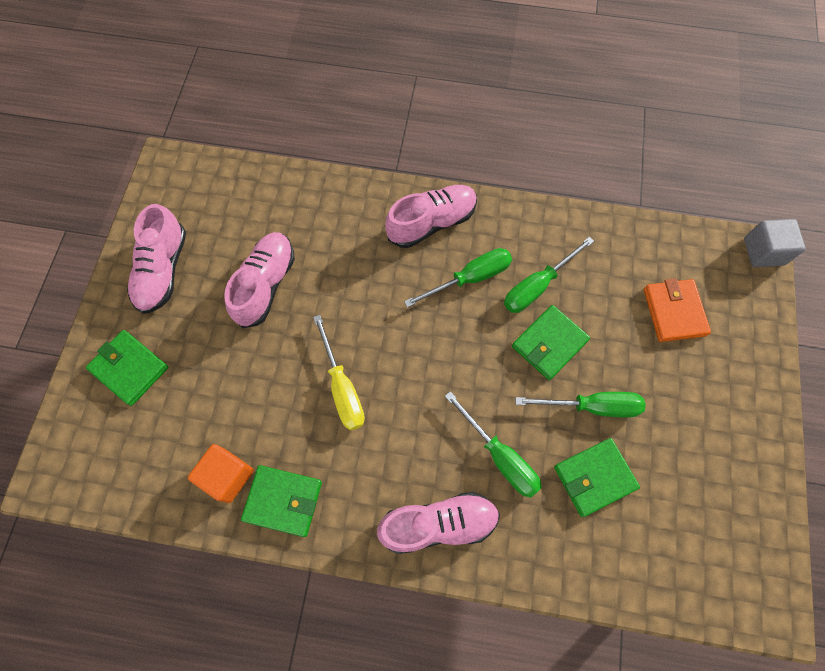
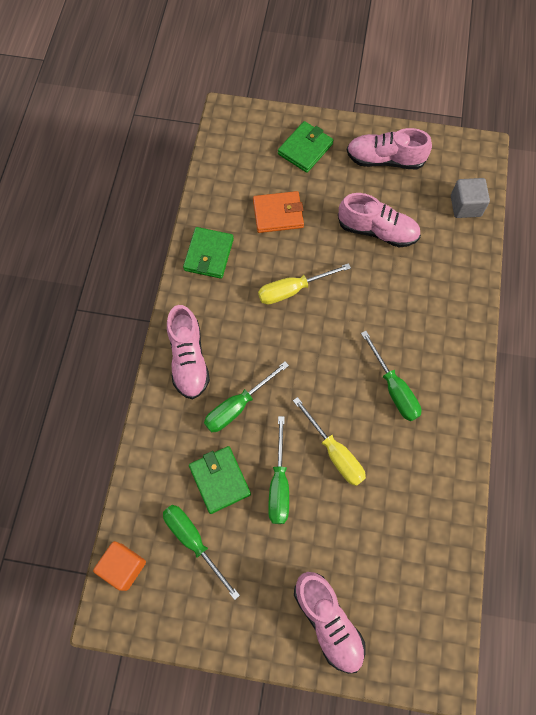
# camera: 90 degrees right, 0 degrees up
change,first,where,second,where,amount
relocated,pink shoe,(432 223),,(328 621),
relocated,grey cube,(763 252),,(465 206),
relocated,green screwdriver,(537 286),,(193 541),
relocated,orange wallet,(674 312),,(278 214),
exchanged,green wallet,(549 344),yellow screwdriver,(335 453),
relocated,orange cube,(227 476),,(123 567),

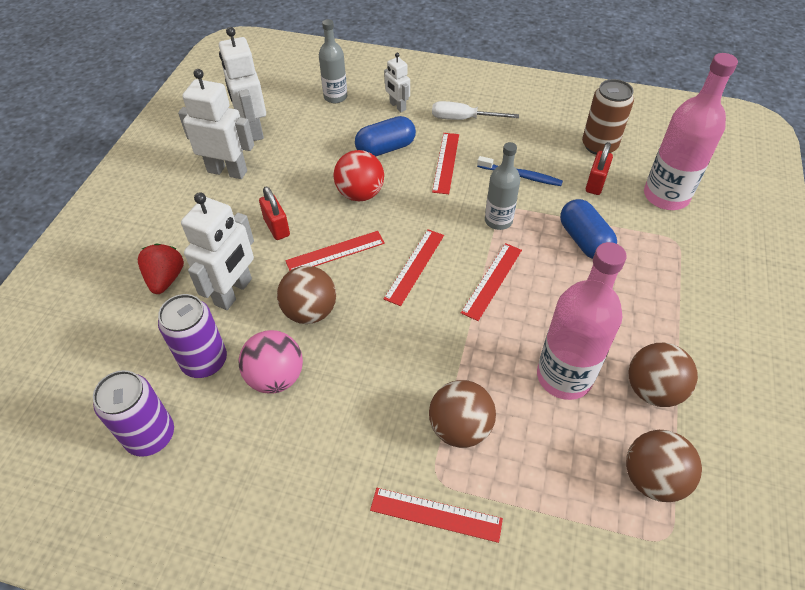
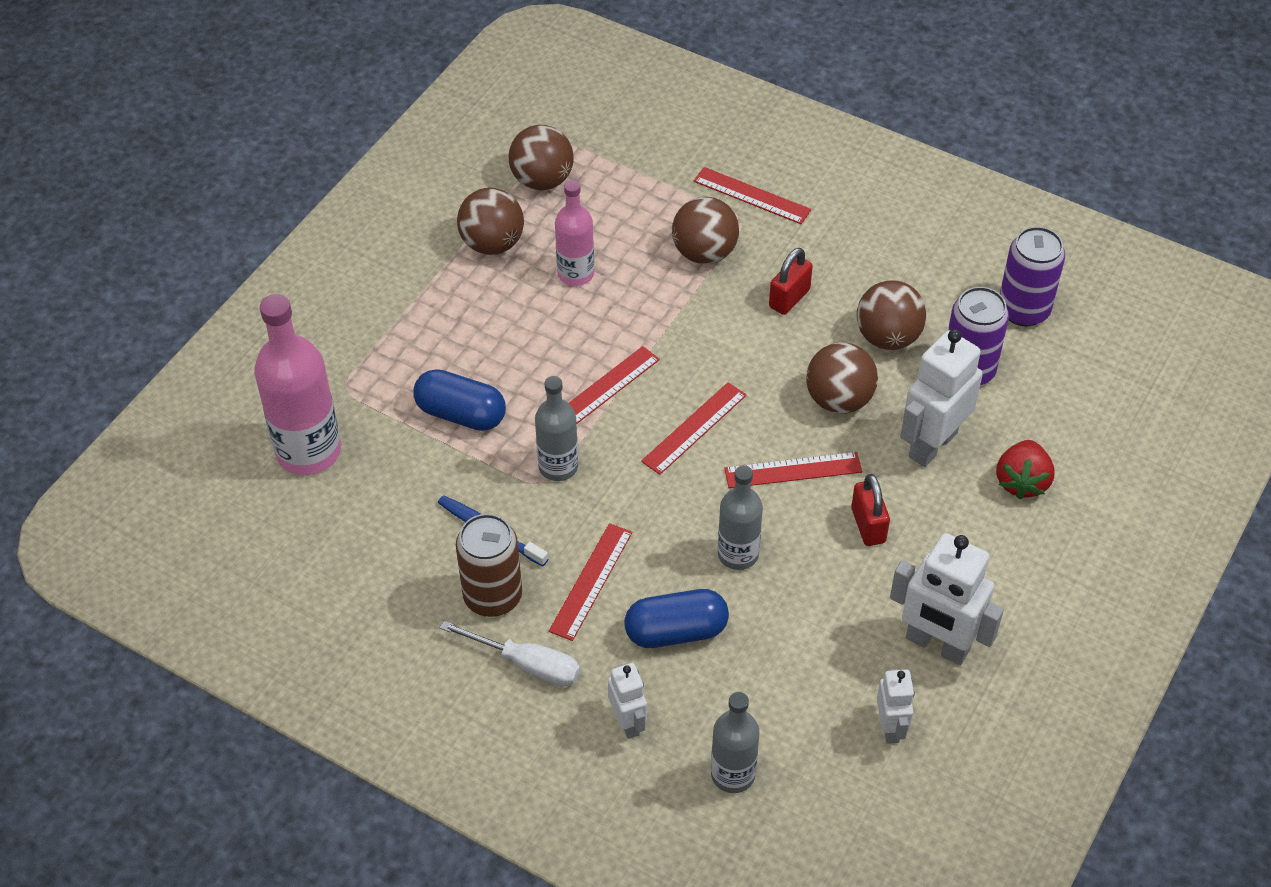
# camera: 165 degrees left, 0 degrees up
change,first,where,second,where,amount
size,white robot,(253 129),,(890 727),x0.56
relocated,brown can,(599 145),,(492 596),
relocated,red padlock,(595 183),,(789 298),
exchanged,red ball,(360 194),grey bottle,(738 554),
spun,blue capsule,(584 240),,(461 414),60 degrees counterclockwise
size,pink bottle,(564 376),,(576 273),x0.60
colour,pink ball,(276 377),brown ball,(888 337),

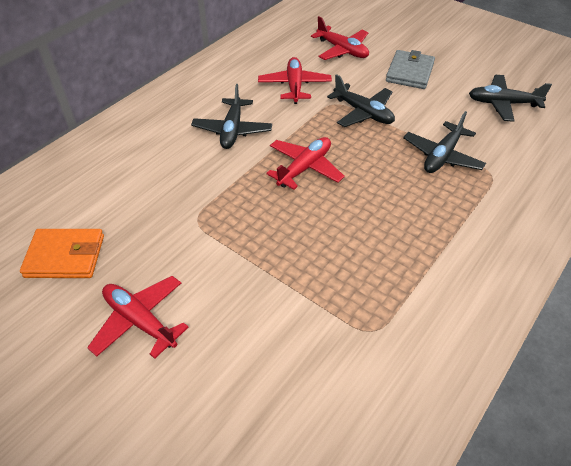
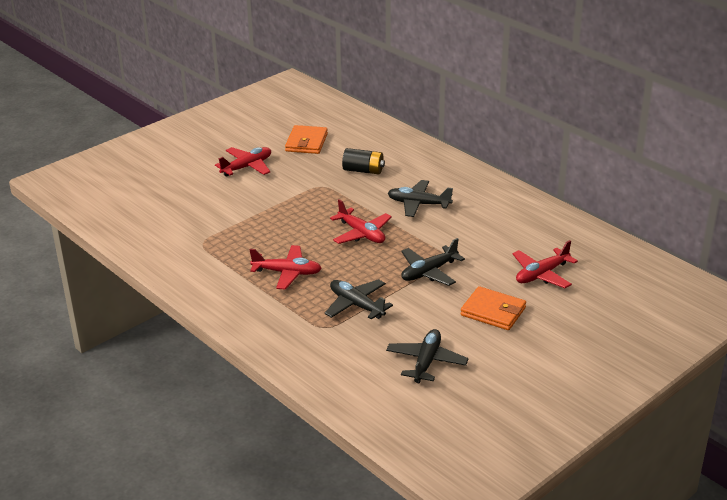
# camera: 100 degrees right, 15 degrees down
change,first,where,second,where,amount
colour,grey wallet,(410 72),orange wallet,(493 311),
relocated,red plane,(294 86),,(287 273),
appeared,,,black battery,(363 170),

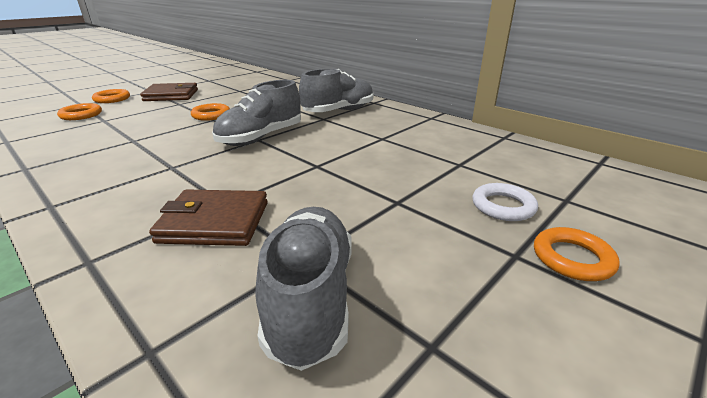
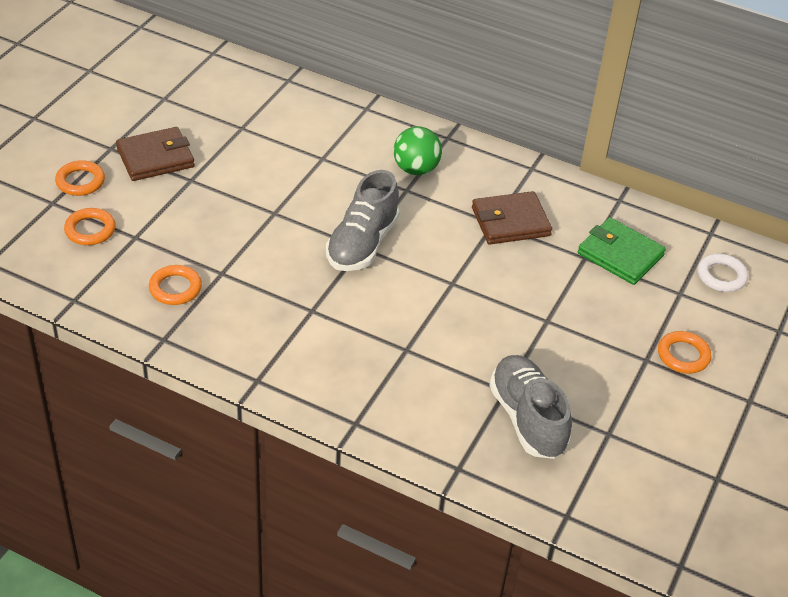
# camera: 20 degrees left, 15 degrees up
change,first,where,second,where,amount
exchanged,grey shoe,(339 111),green ball,(416 169),
relocated,orange ring,(211 115),,(175 288),
relocated,white ring,(503 206),,(721 276),
relocated,brown wallet,(215 222),,(510 222),
appeared,,,green wallet,(620 254),

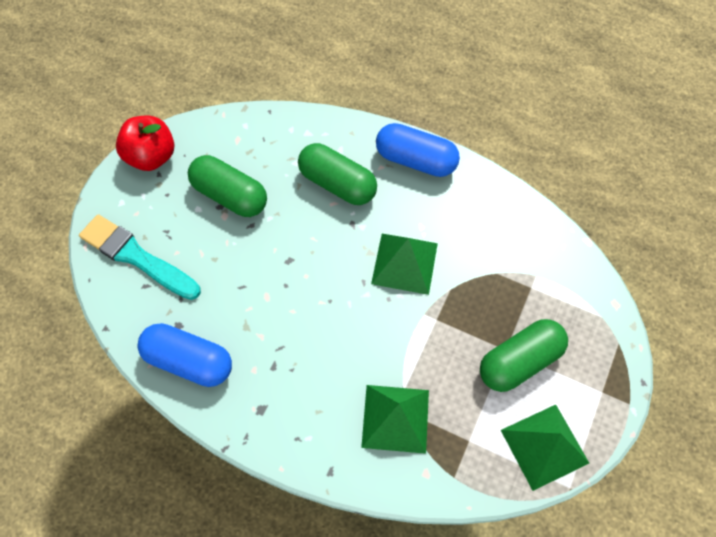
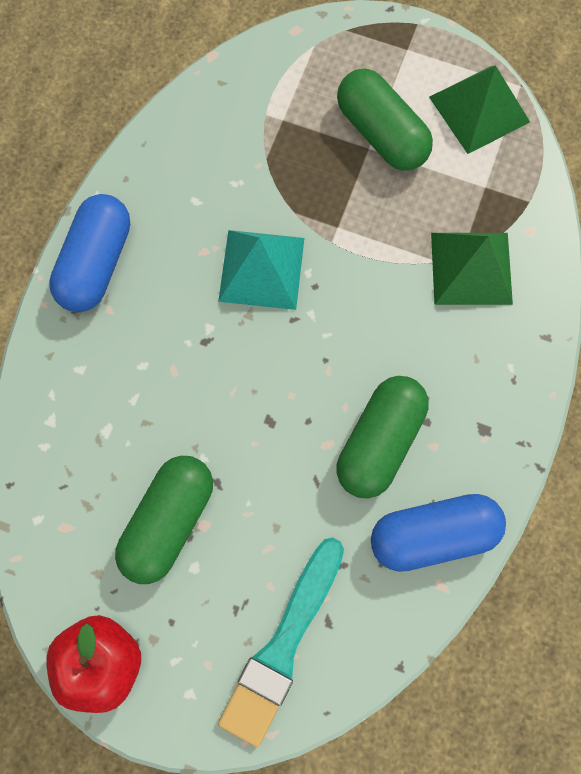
# camera: 95 degrees left, 10 degrees up
change,first,where,second,where,amount
relocated,green capsule,(337 184),,(379 441),
colour,green pyramid,(404 263),turquoise pyramid,(261 269),
spun,blue capsule,(189 361),,(433 535),60 degrees clockwise

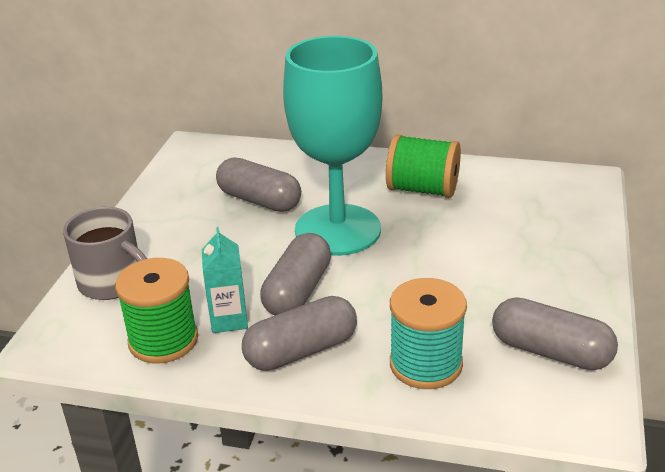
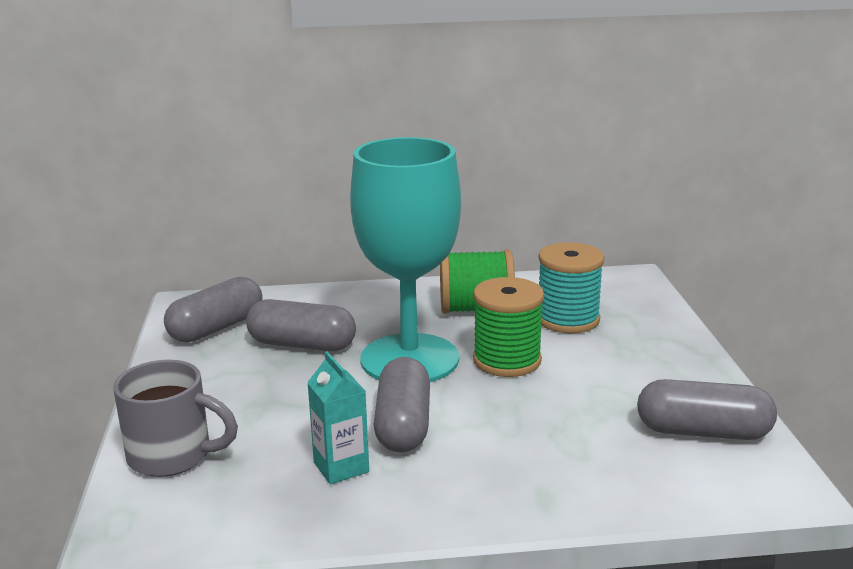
# camera: 20 degrees left, 10 degrees down
change,first,where,second,where,amount
relocated,green spool,(163 340),,(507 360),
relocated,turquoise spool,(425 364),,(568 319),
relocated,grey capsule,(301 351),,(216 328),

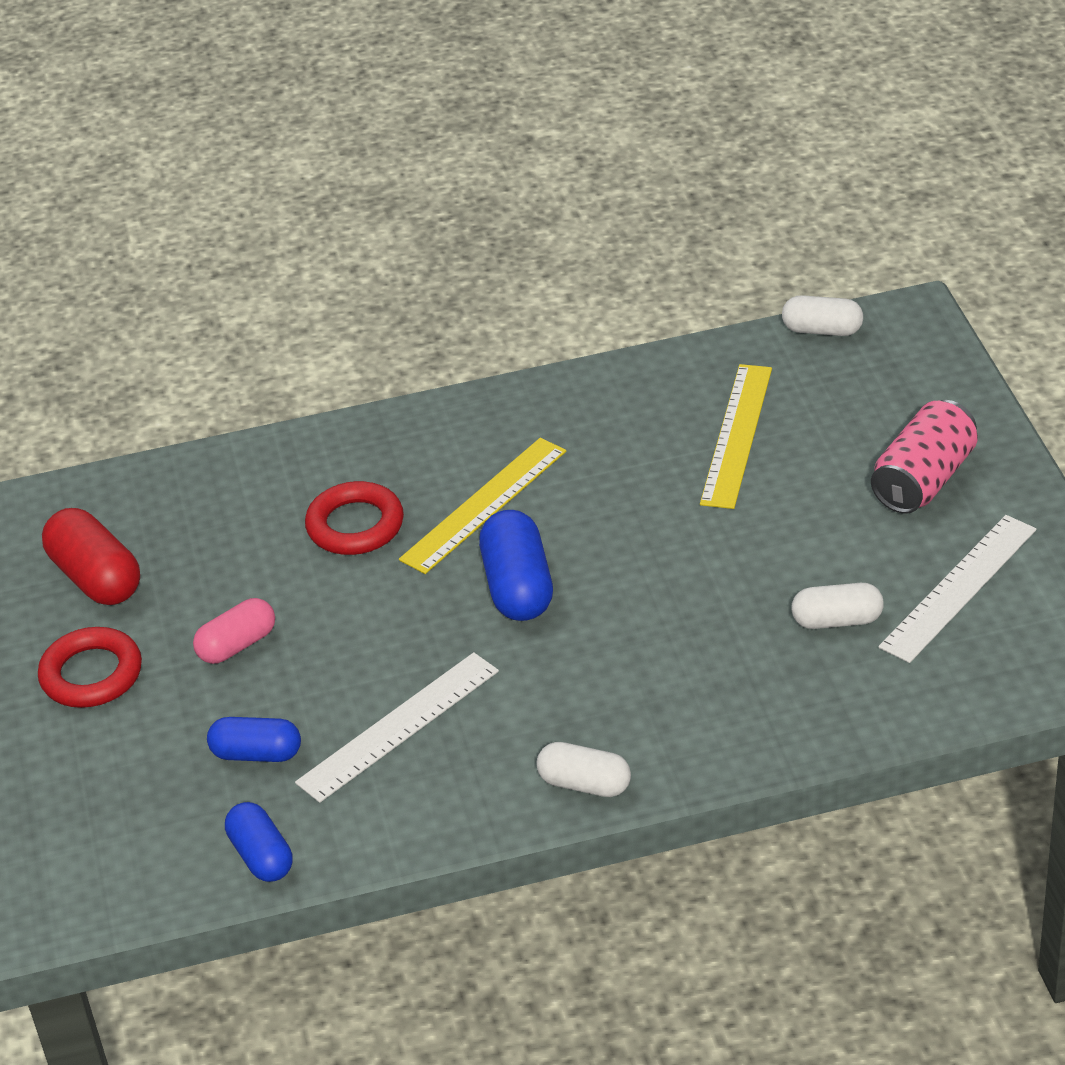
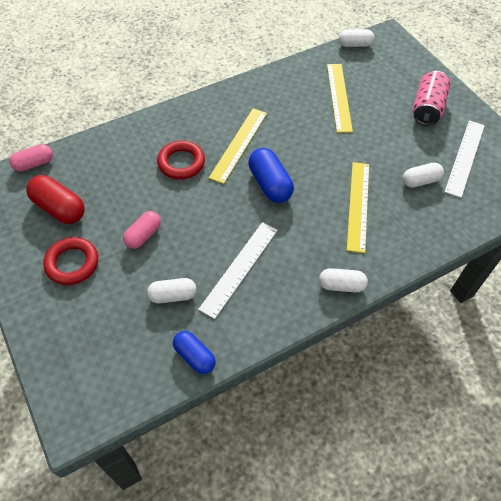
# camera: 20 degrees left, 15 degrees up
change,first,where,second,where,amount
colour,blue capsule,(256 754),white capsule,(173 296),
appeared,,,pink capsule,(34 164),
appeared,,,yellow ruler,(358 205),

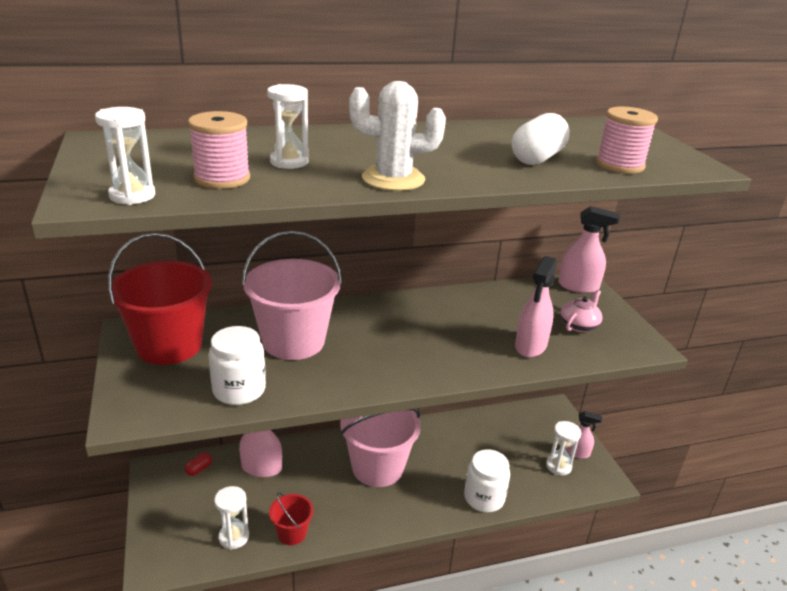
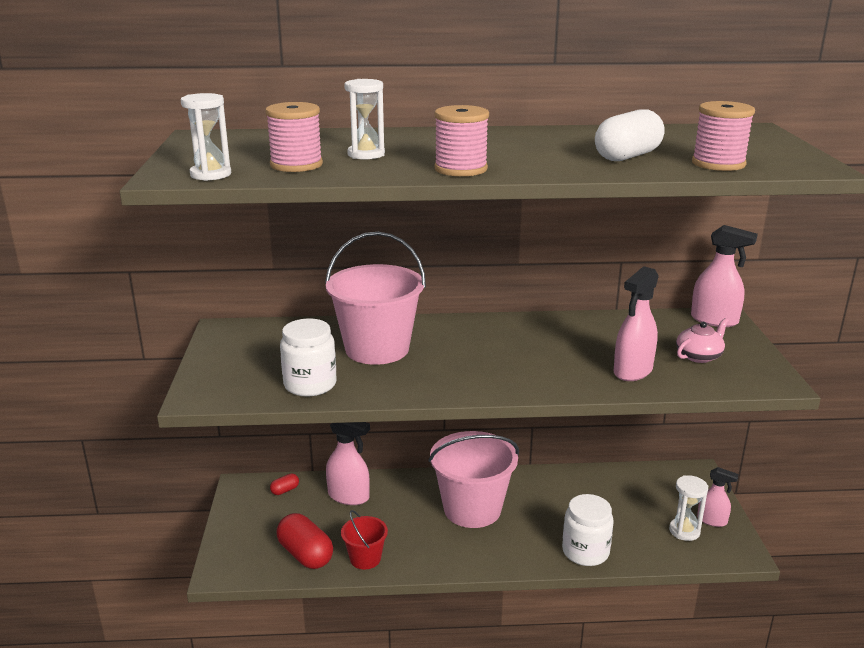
# camera: 15 degrees right, 5 degrees down
change,first,where,second,where,amount
exchanged,white cactus,(393 179),pink spool,(461 169),
missing,red bucket,(169 345),,,
exchanged,white hourglass,(234 537),red capsule,(305 554),

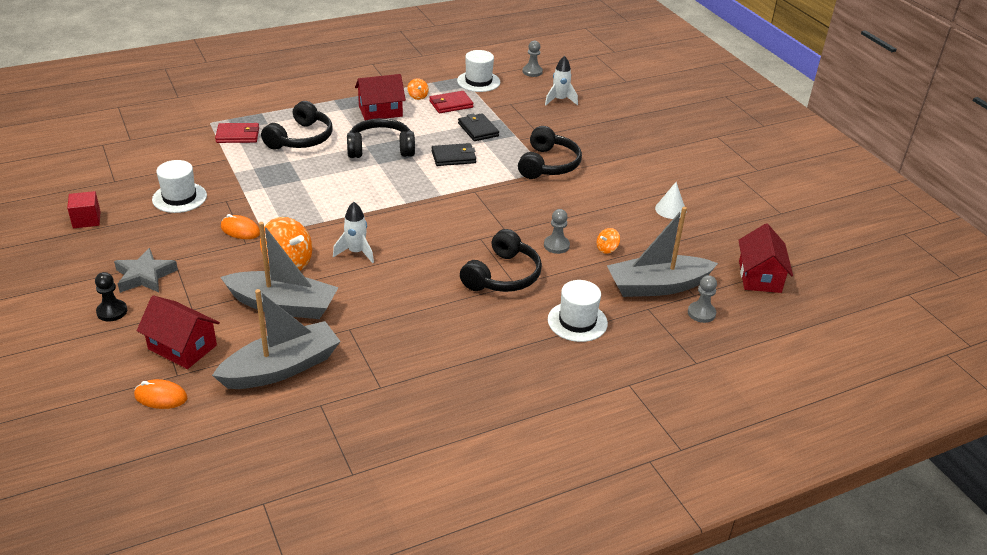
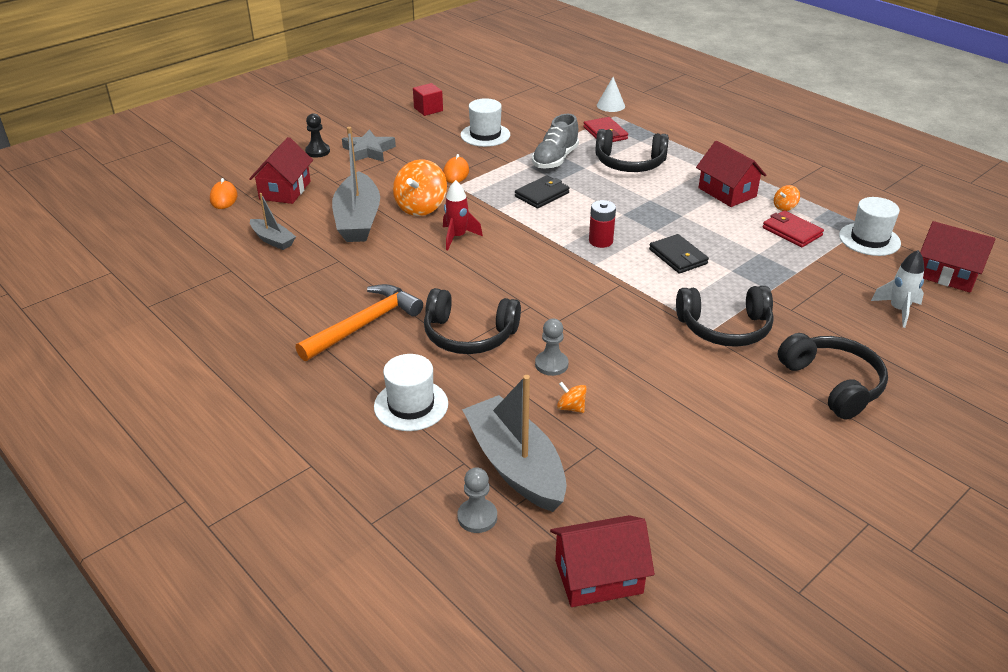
# camera: 75 degrees right, 0 degrees up
change,first,where,second,where,amount
exchanged,grey pawn,(532 72),red house,(947 274),
relocated,black wallet,(478 129),,(542 194),
relocated,black headphones,(380 149),,(832 384),
relocated,white cone,(670 209),,(610 105),
colour,white rocket,(356 252),red rocket,(457 237),
size,grey boat,(281 368),,(273 240),x0.52
appeared,,,grey shoe,(555 159),
appeared,,,red battery,(600 241),
appeared,,,orange hammer,(364 324),

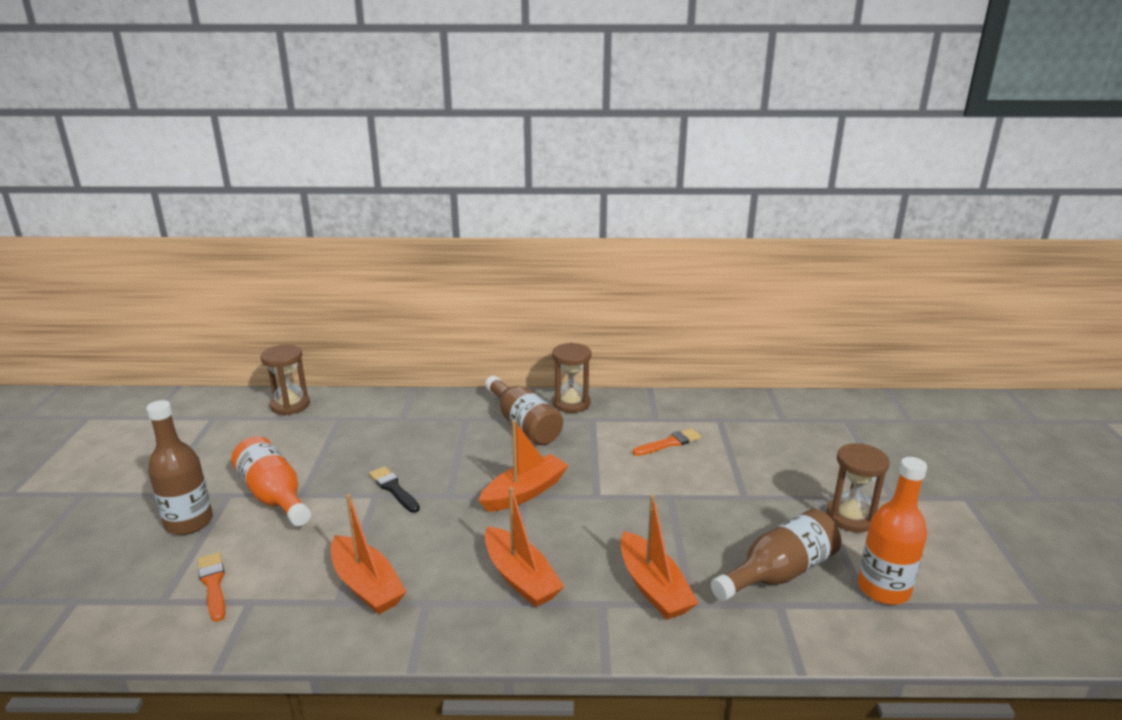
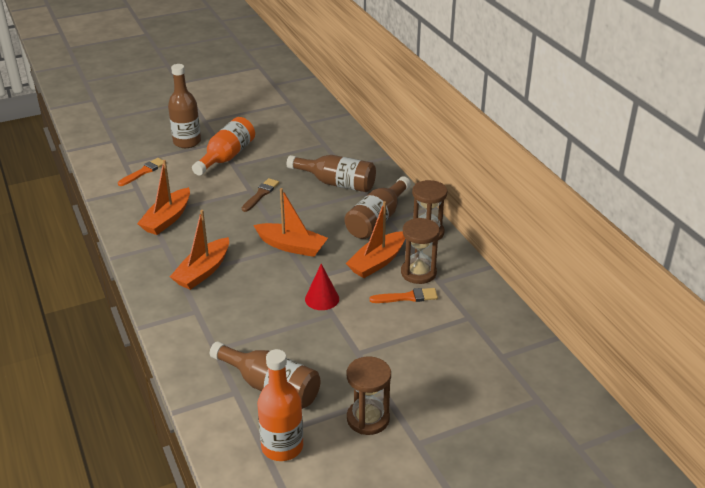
# camera: 65 degrees right, 10 degrees up
change,first,where,second,where,amount
relocated,brown hourglass,(290 405),,(418 273),
spun,orange brush,(669 443),,(407 297),45 degrees counterclockwise
colour,black brush,(393 489),brown brush,(261 194),
relocated,orange boat,(653 587),,(377 262),
appeared,,,brown bottle,(337 183),
appeared,,,red cone,(322 298),

